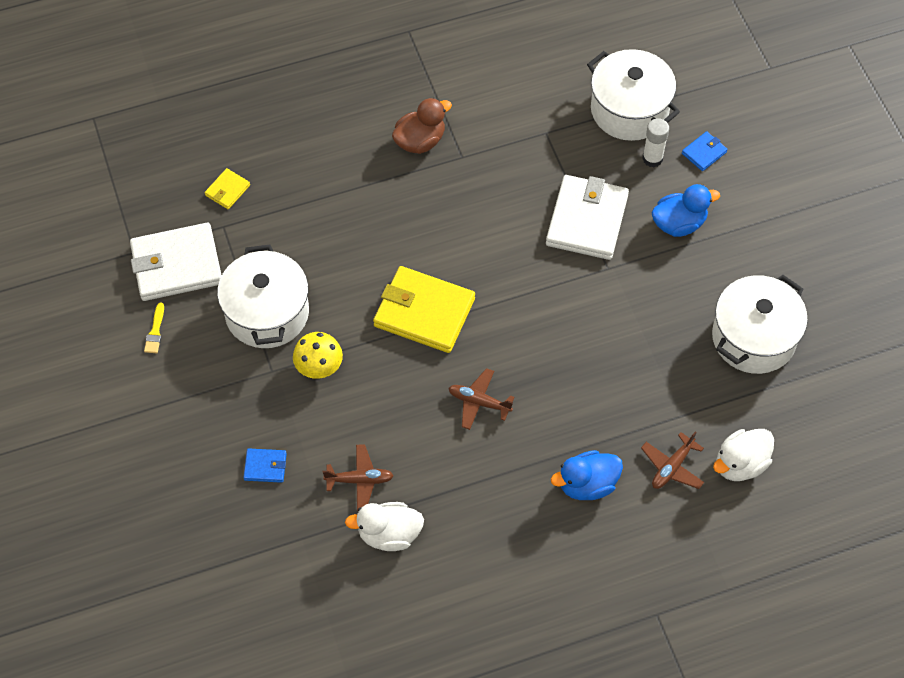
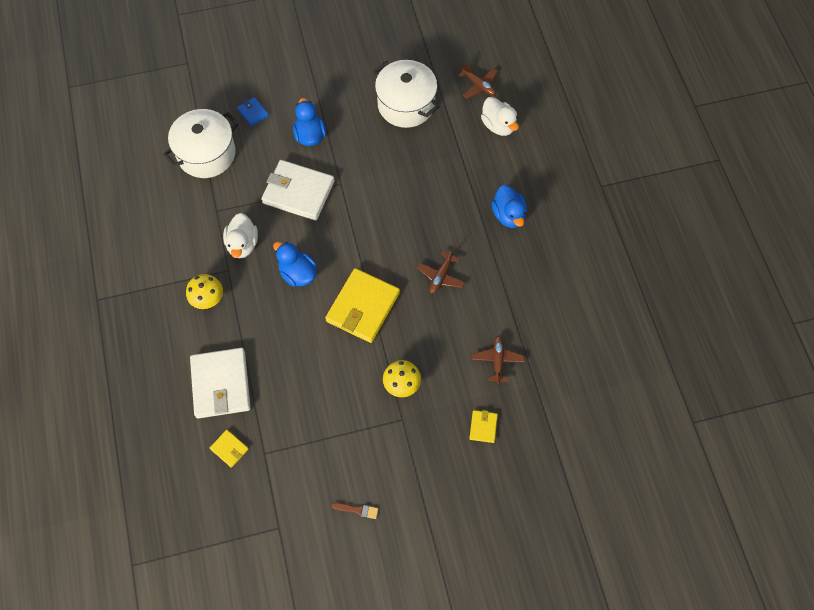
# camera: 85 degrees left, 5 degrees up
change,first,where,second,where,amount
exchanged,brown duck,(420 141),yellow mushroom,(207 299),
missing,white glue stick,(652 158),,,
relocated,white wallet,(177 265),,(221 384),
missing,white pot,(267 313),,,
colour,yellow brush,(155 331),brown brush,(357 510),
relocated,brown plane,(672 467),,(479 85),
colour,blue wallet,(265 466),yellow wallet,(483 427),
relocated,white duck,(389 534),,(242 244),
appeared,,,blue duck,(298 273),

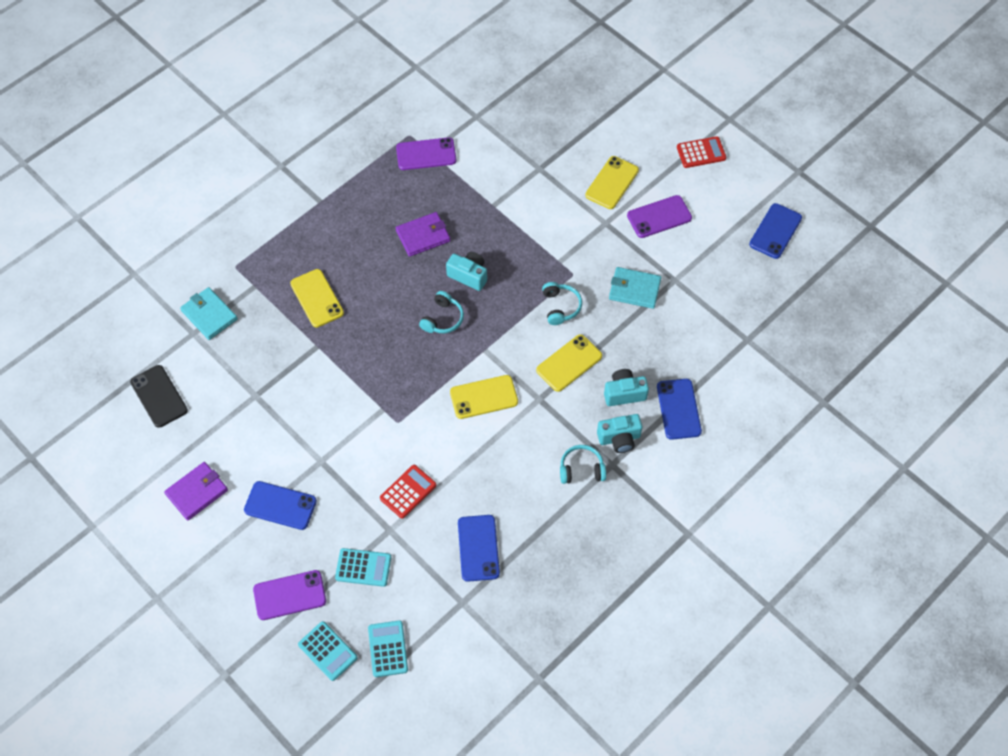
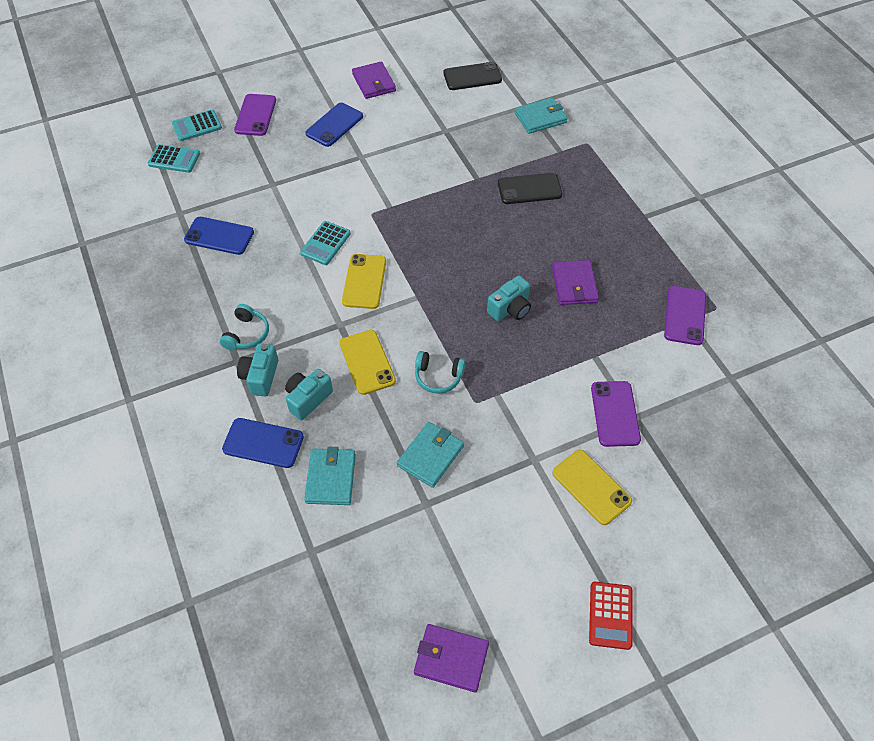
# camera: 110 degrees right, 5 degrees down
change,first,where,second,where,amount
relocated,purple phone,(659 217),,(615 414),
exchanged,blue phone,(775 231),purple wallet,(451 658),
colour,yellow phone,(317 298),black phone,(529 189),
missing,turquoise headphones,(443 319),,,
spun,turquoise camera,(624 393),,(308 399),150 degrees counterclockwise
missing,red calculator,(408 492),,,
relocated,turquoise calculator,(363 567),,(325 243),
appeared,,,turquoise wallet,(331 478),

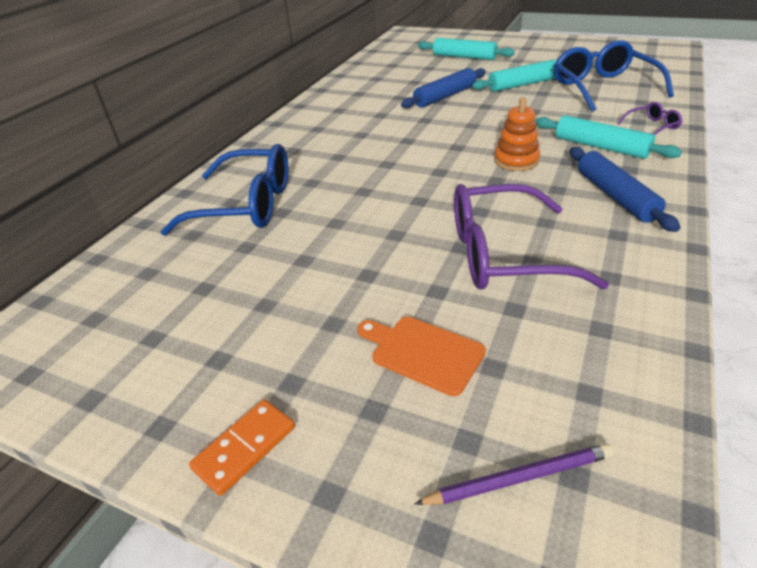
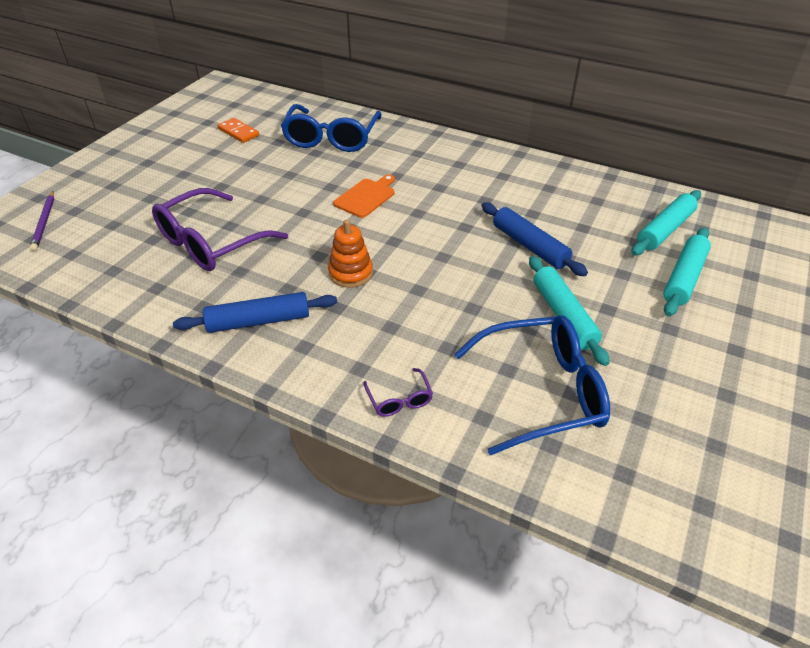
# camera: 90 degrees right, 5 degrees up
change,first,where,second,where,amount
relocated,turquoise rolling pin,(601 147),,(665 230),
spun,purple glasses,(502 254),,(210 243),135 degrees counterclockwise
relocated,orange cutting board,(423 353),,(366 197),
relocated,orange domino,(245 448),,(238 132),

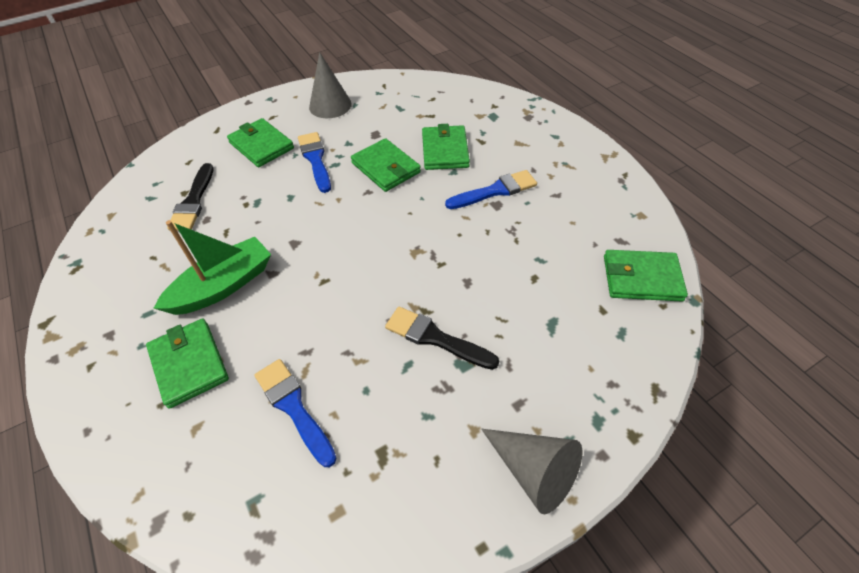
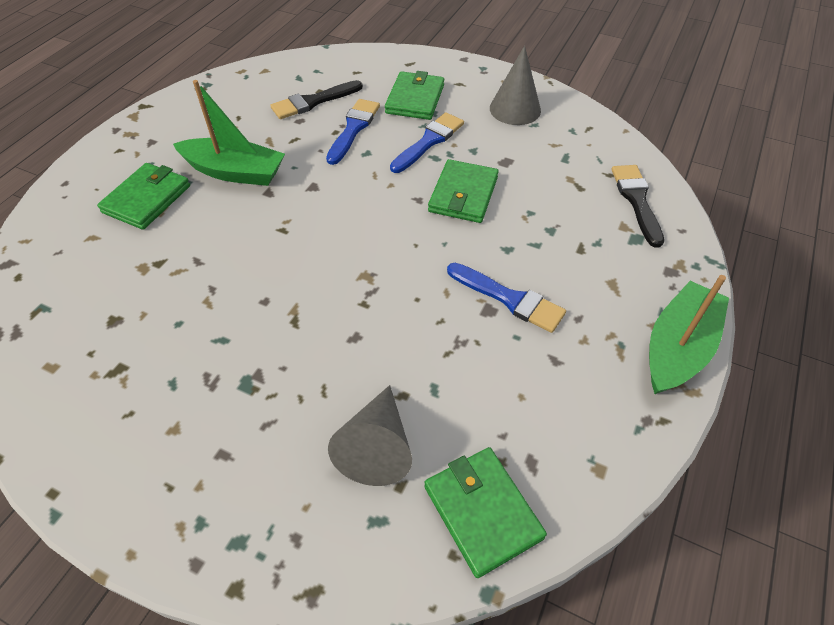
# camera: 55 degrees right, 0 degrees up
change,first,where,second,where,amount
missing,green wallet,(445 150),,,
relocated,black brush,(435 338),,(637 201),
relocated,blue brush,(294 407),,(353 129),
relocated,grey cone,(533 471),,(377 446),
appeared,,,green boat,(678 348),

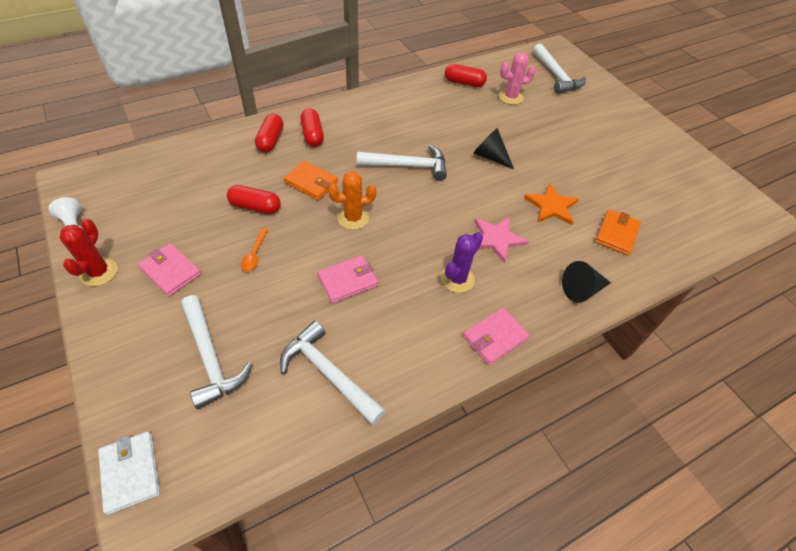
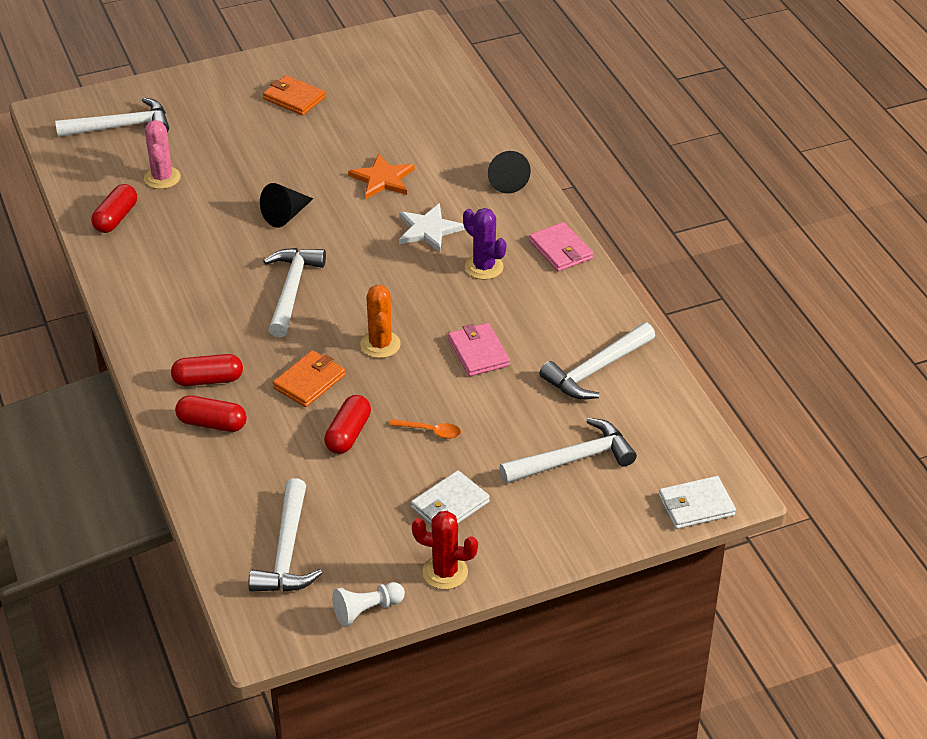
# camera: 80 degrees left, 10 degrees down
change,first,where,second,where,amount
relocated,orange wallet,(616 234),,(294 98),
colour,pink star,(496 239),white star,(428 230),
colour,pink wallet,(171 271),white wallet,(450 505),
appeared,,,white hammer,(287 552),

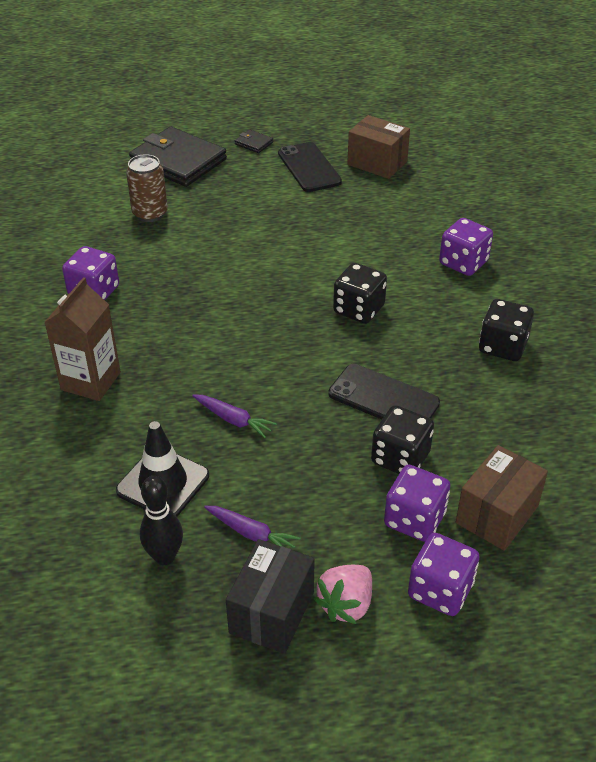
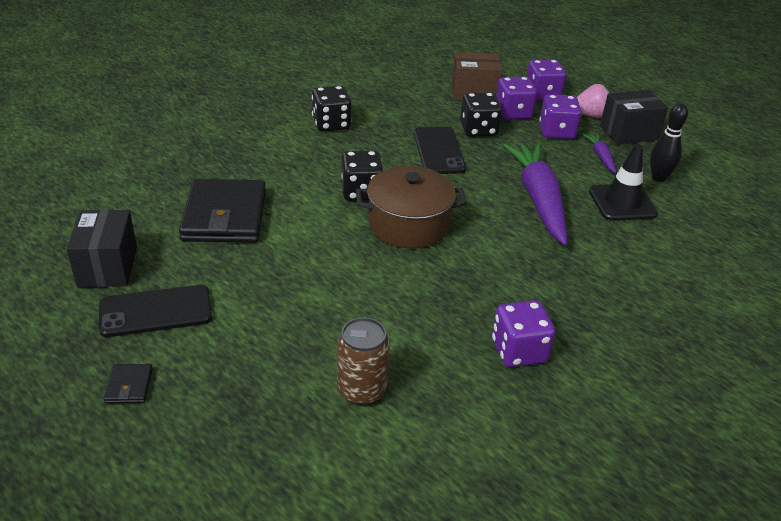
# camera: 130 degrees left, 5 degrees down
change,first,where,second,where,amount
colour,brown box,(377 163),black box,(107 266),
relocated,black wallet,(178 161),,(224 216),
spun,black phone,(309 168),,(156 311),45 degrees clockwise
relocated,purple dice,(463 263),,(556 132),
missing,brown carton,(91 381),,,
size,purple carrot,(233 420),,(538 199),x2.19
appeared,,,brown pot,(408 224),

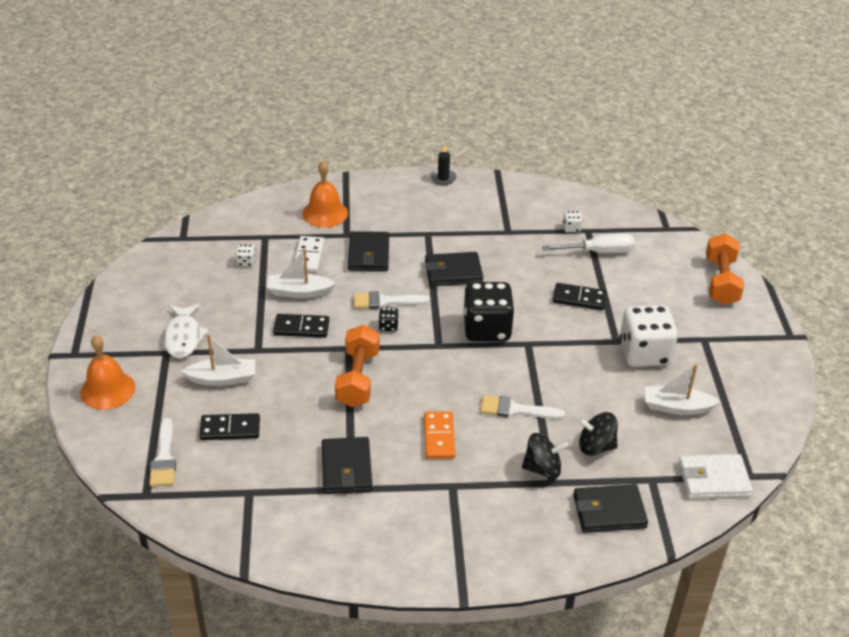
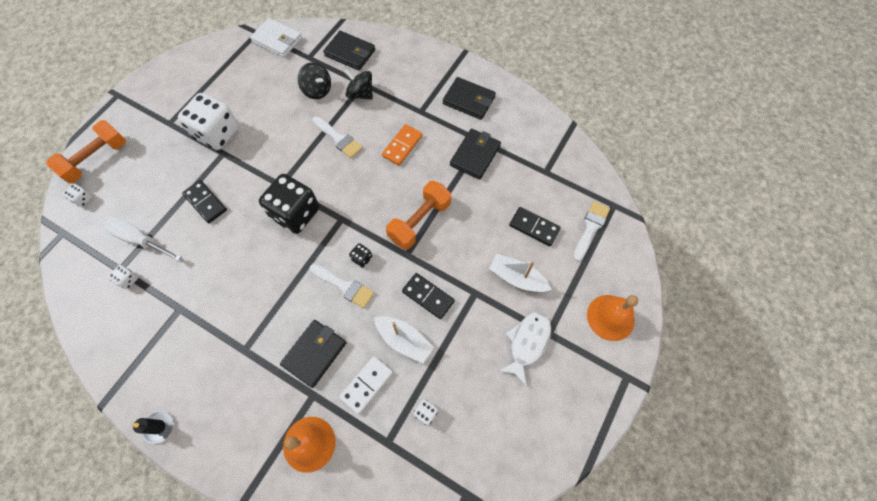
# camera: 145 degrees left, 25 degrees up
change,first,where,second,where,amount
relocated,black wallet,(453 272),,(469 100),
missing,white boat,(676 407),,,
appeared,,,white dice,(83 199),

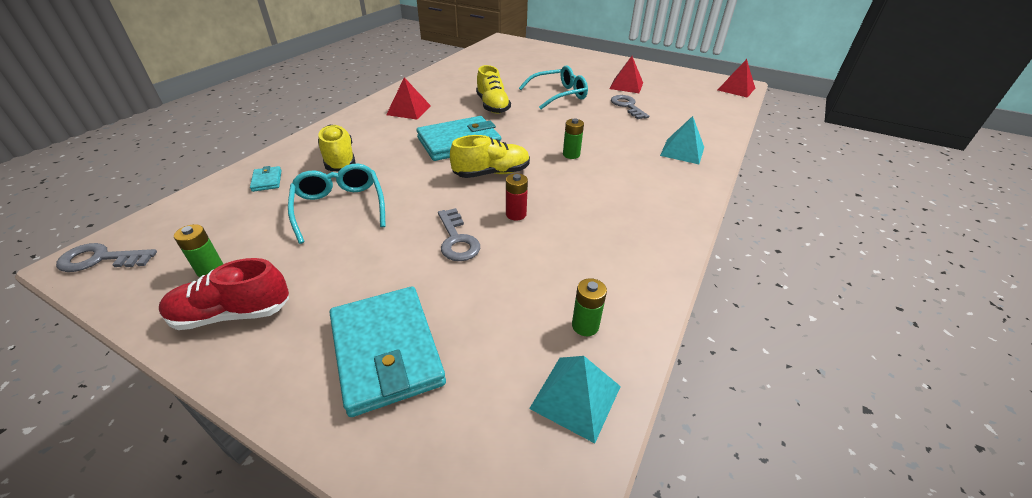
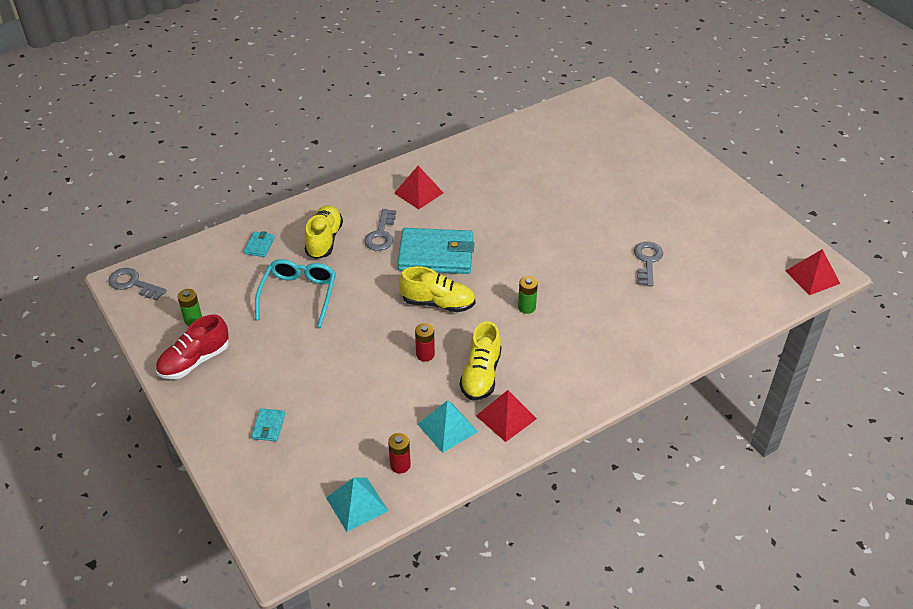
# camera: 30 degrees right, 5 degrees up
change,first,where,second,where,amount
relocated,red pyramid,(626 85),,(506 417),
relocated,yellow shoe,(492 106),,(481 375),
missing,turquoise glasses,(558 95),,,
relocated,turquoise pyramid,(682 151),,(447 427),
relocated,grey key,(457 239),,(381 234),
spun,red shoe,(232 314),,(194 361),60 degrees counterclockwise
colour,green battery,(585 326),red battery,(400 465),
size,turquoise wallet,(386 351),,(268 426),x0.42

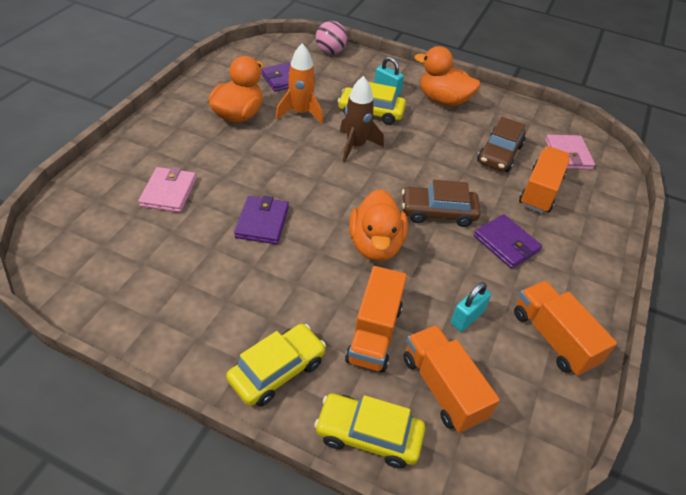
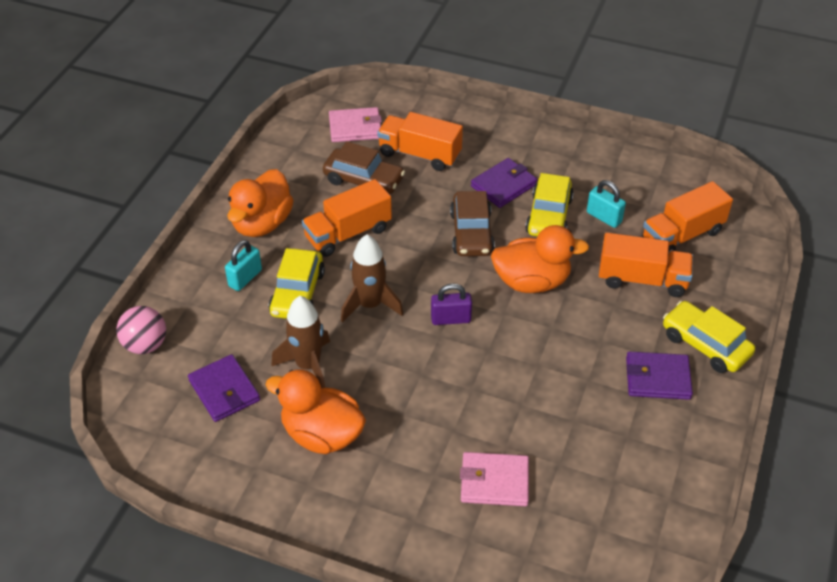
# camera: 90 degrees left, 0 degrees up
change,first,where,second,where,amount
colour,orange rocket,(301 113),brown rocket,(308 365),
relocated,purple wallet,(262 222),,(657 378),
relocated,orange truck,(553 338),,(348 233),
relocated,yellow car,(368 435),,(549 216),
appeared,,,purple padlock,(451 319),

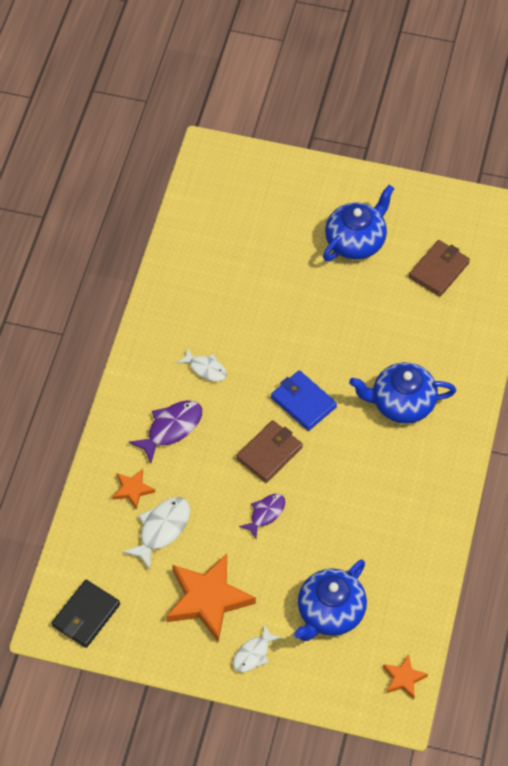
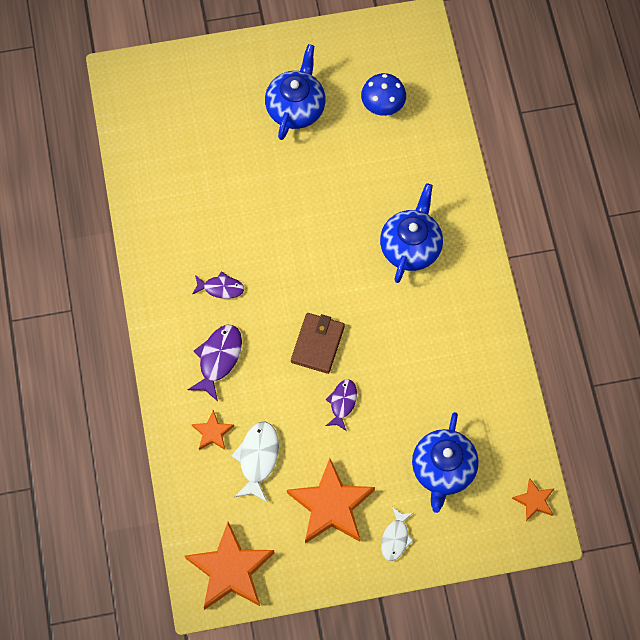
# camera: 25 degrees left, 10 degrees up
change,first,where,second,where,amount
exchanged,brown wallet,(439 270),blue mushroom,(382 105),
colour,white fish,(205 369),purple fish,(221 288),
spun,blue teapot,(401 403),,(410 246),135 degrees clockwise
missing,blue wallet,(303 402),,,
exchanged,black wallet,(86 615),orange star,(230 570),

